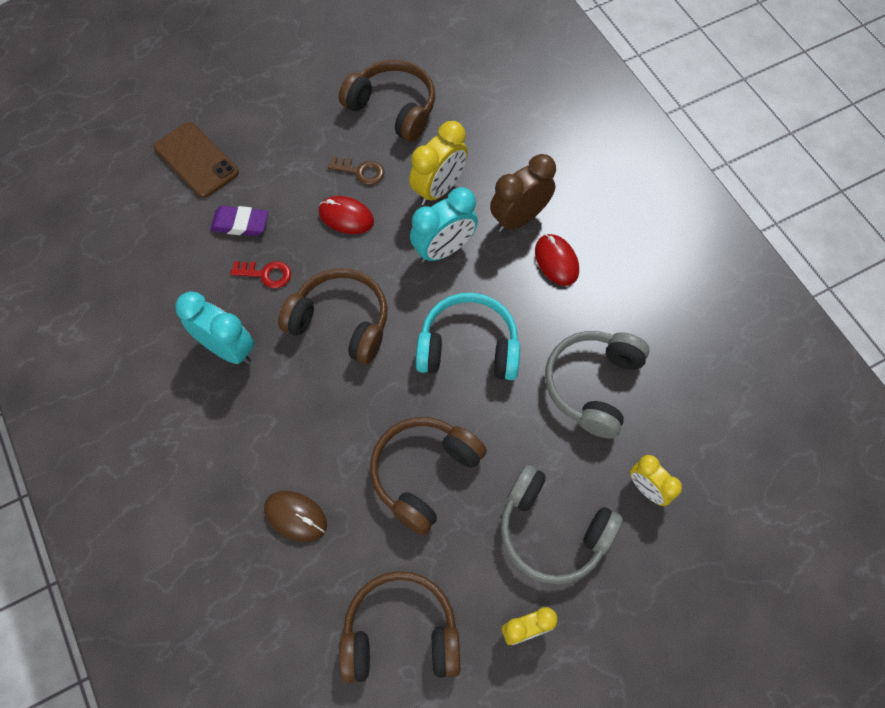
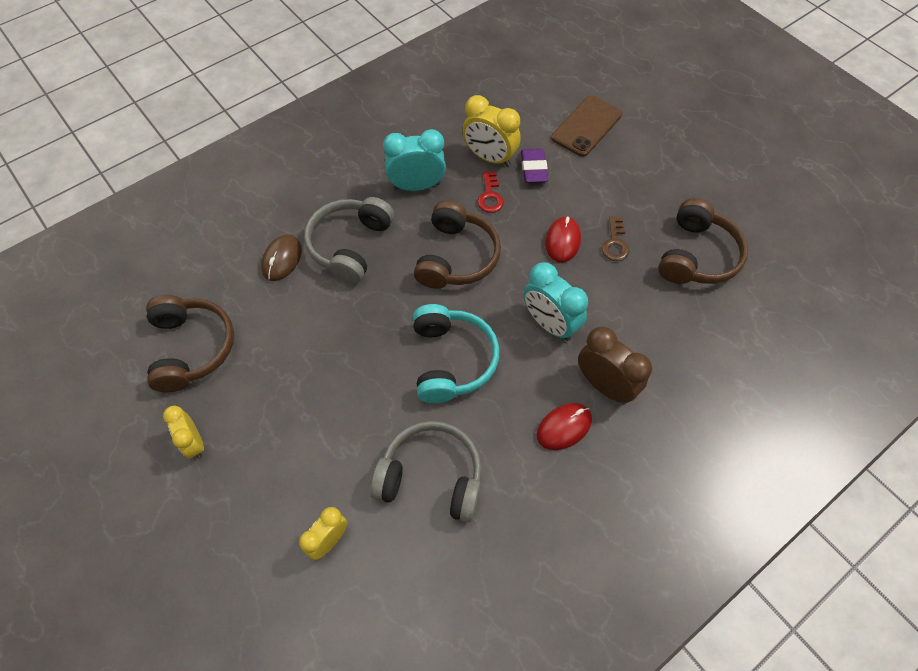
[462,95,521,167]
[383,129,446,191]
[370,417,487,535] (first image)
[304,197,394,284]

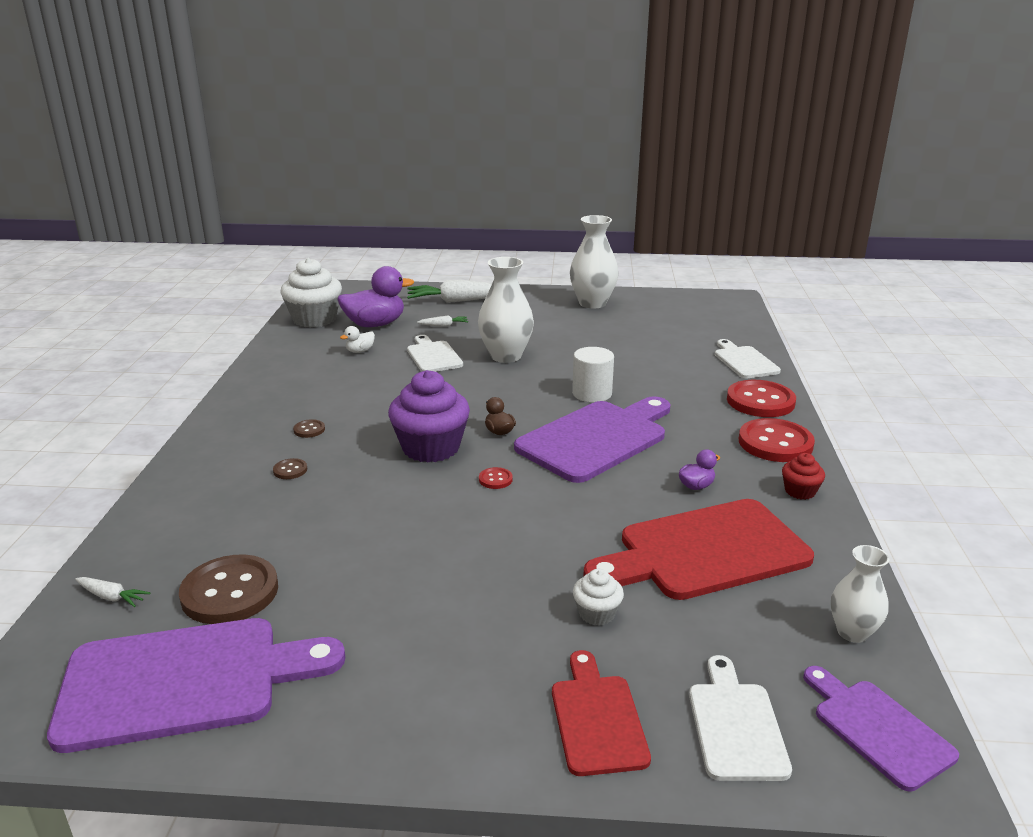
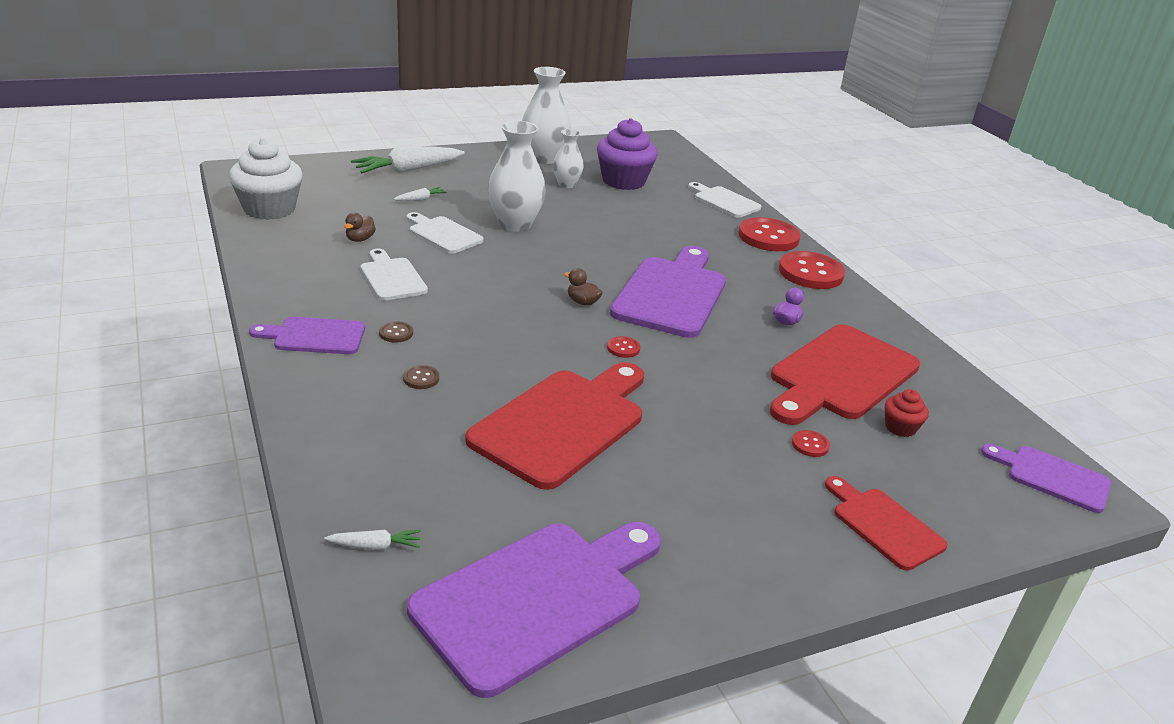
[337,266,414,327] (first image)
[344,212,376,242]
[572,347,614,402] (first image)
[597,118,658,190]
[885,389,929,437]
[553,129,584,188]
[179,554,278,624] (first image)
[792,430,830,457]
[360,249,428,301]
[249,317,365,354]
[465,362,644,490]

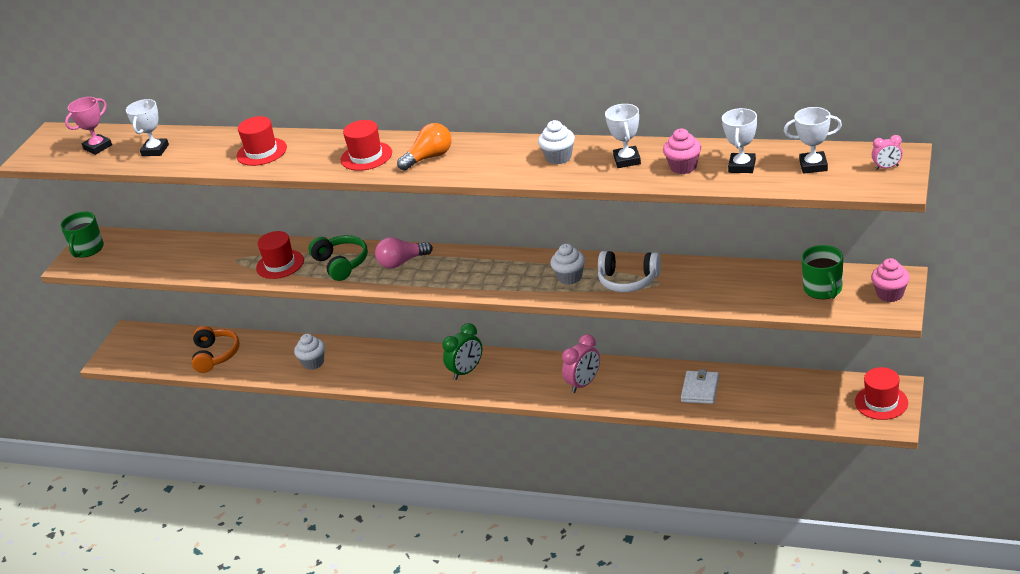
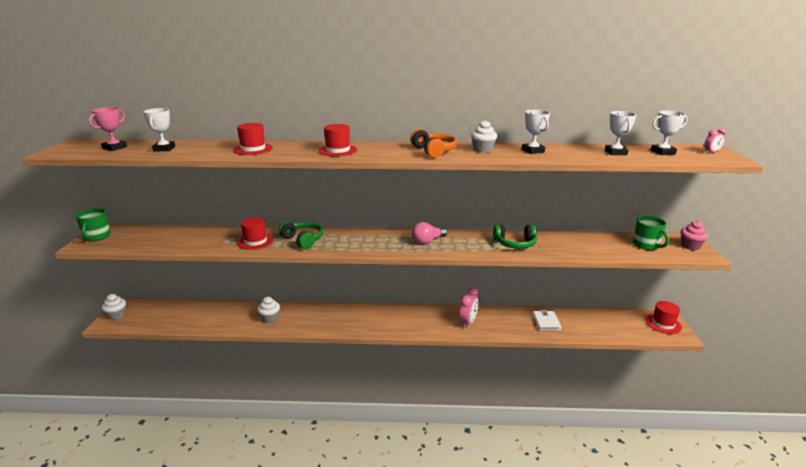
[397,123,451,171] (first image)
[663,129,701,174] (first image)
[412,222,447,244]
[101,294,126,320]
[493,225,537,249]
[442,323,482,380] (first image)
[410,129,457,158]

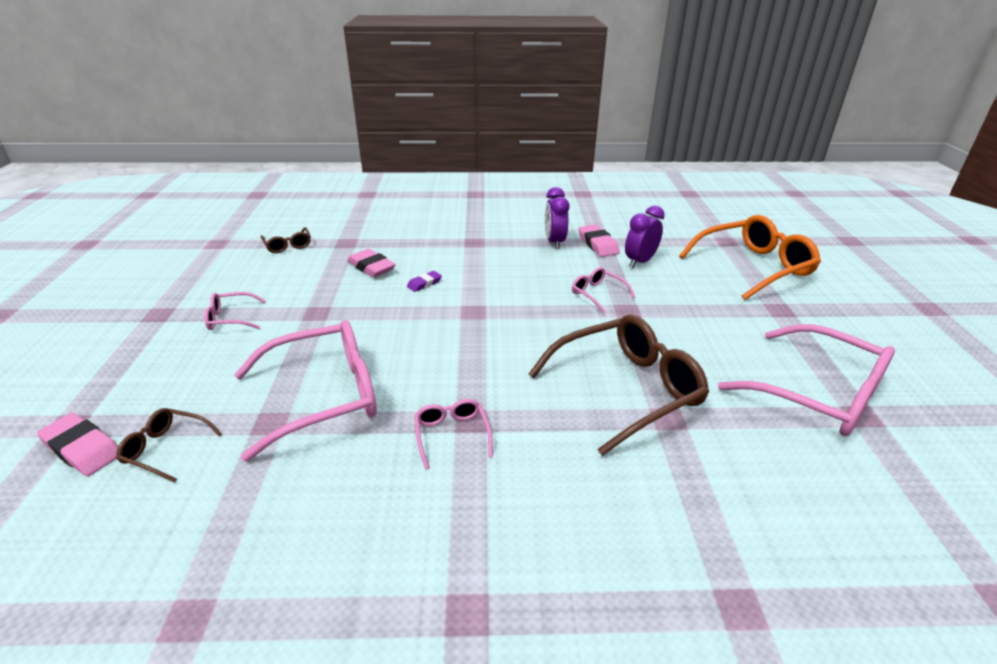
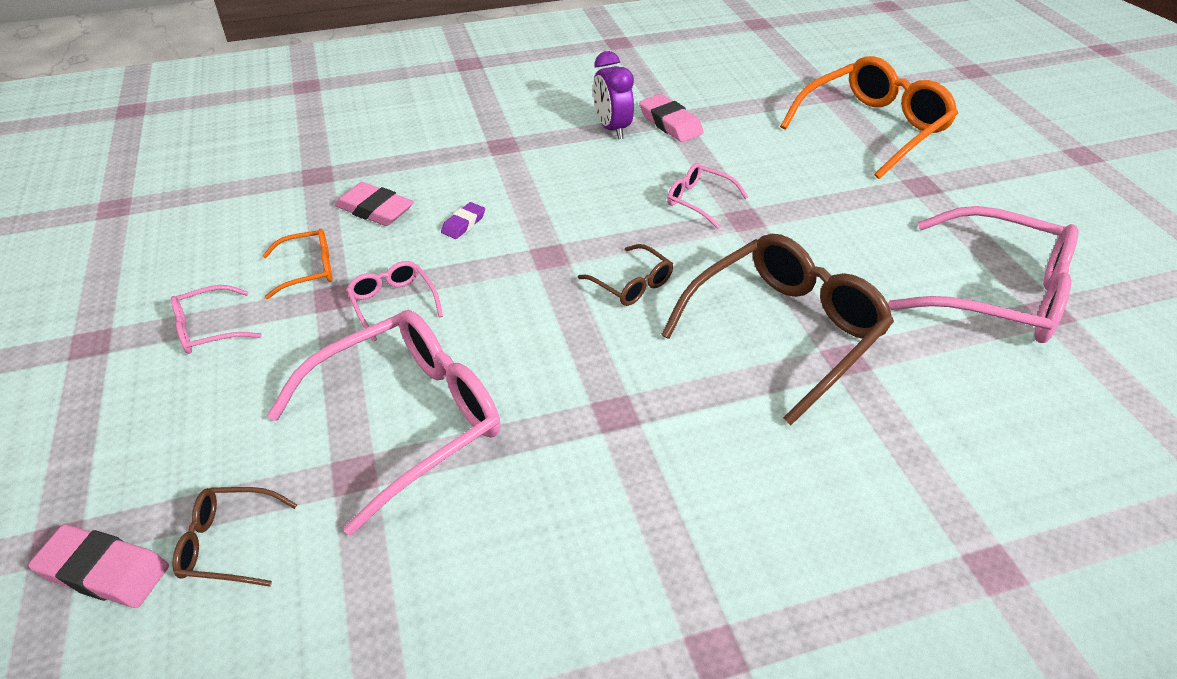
[625,205,665,268] (first image)
[578,244,673,306]
[347,261,443,342]
[262,229,333,299]

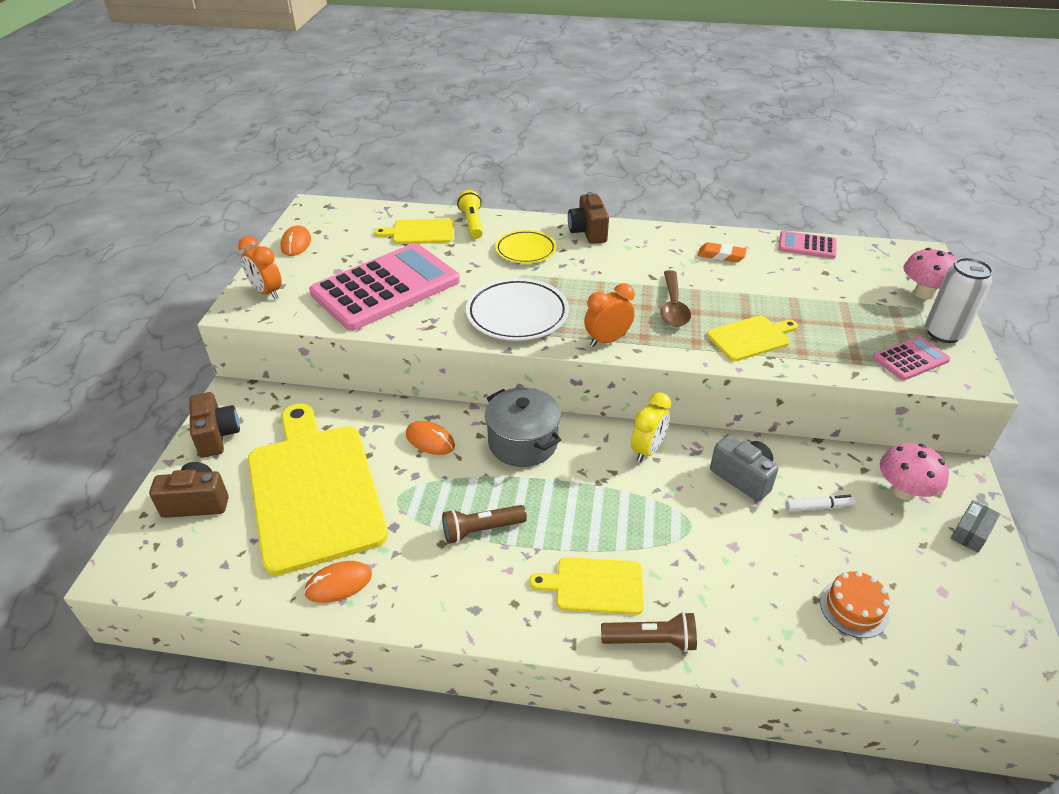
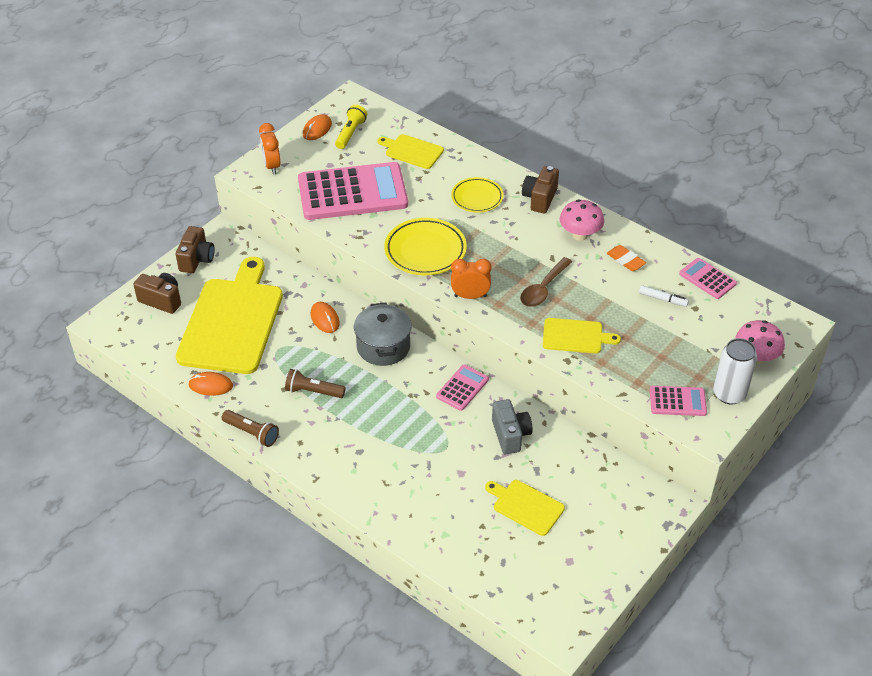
[335,105,367,149]
[384,218,467,275]
[436,365,489,411]
[560,200,604,241]
[639,285,689,307]
[951,500,1000,553] (first image)
[485,480,565,536]
[820,571,890,638] (first image)
[222,410,279,447]

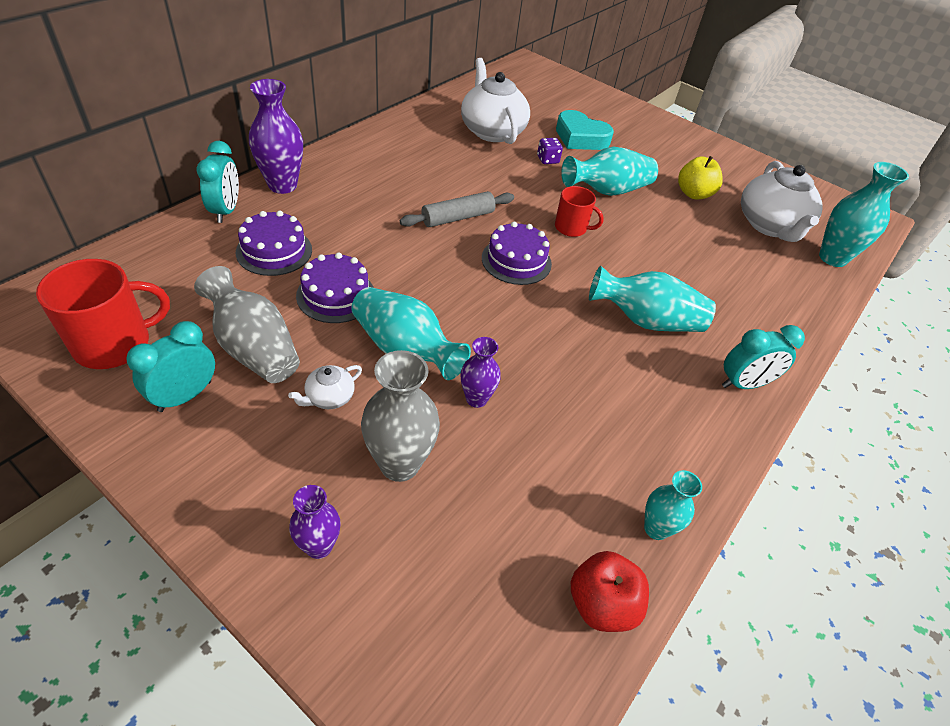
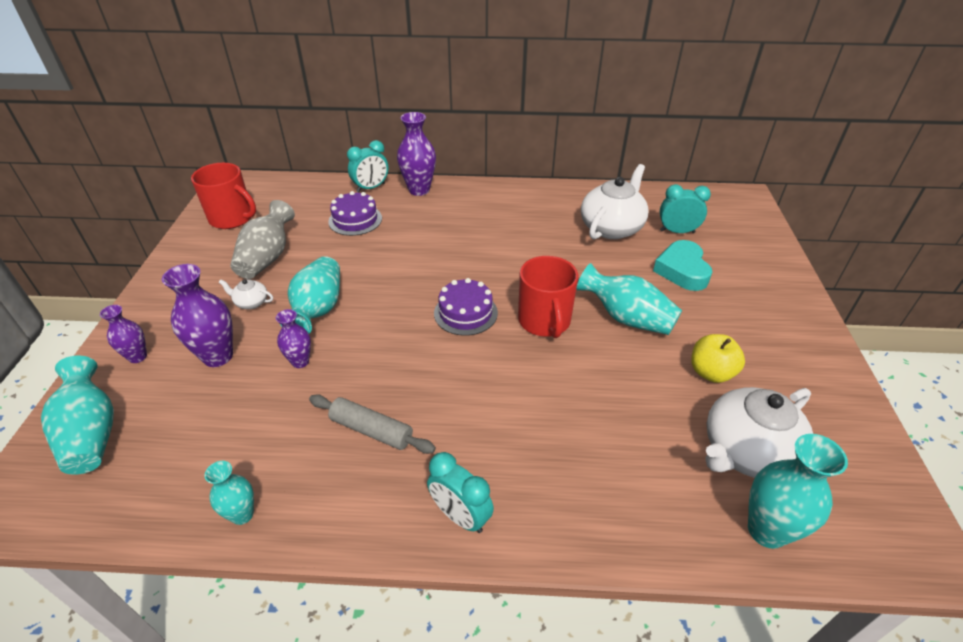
[537,138,563,164] (first image)
[518,256,578,338]
[309,394,436,454]
[296,252,374,323] (first image)
[41,356,114,475]
[660,184,711,233]
[162,264,233,367]
[571,551,649,632] (first image)

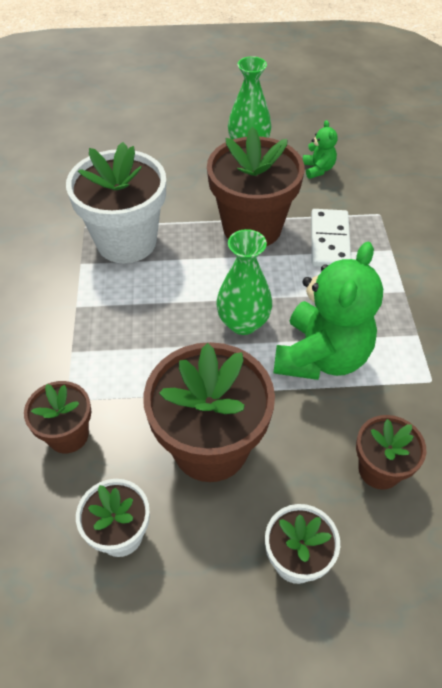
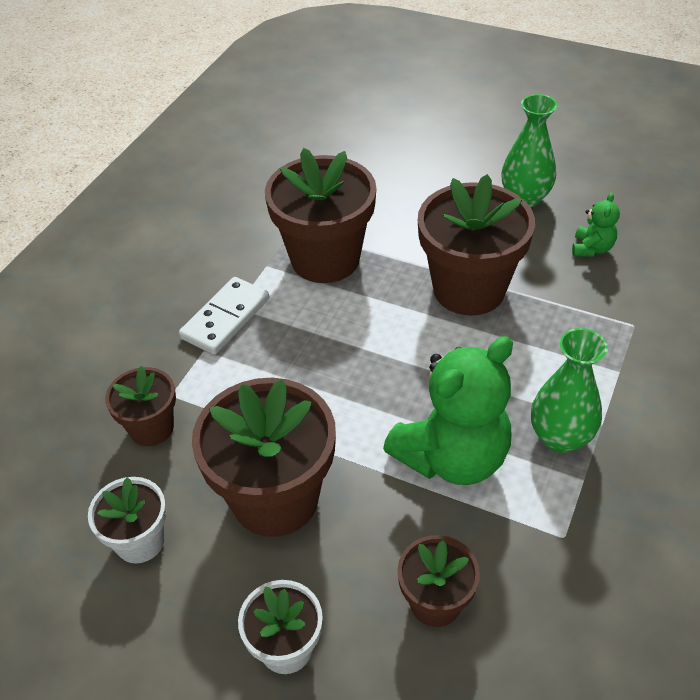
[265,148,377,283]
[179,277,269,355]
[531,328,608,453]

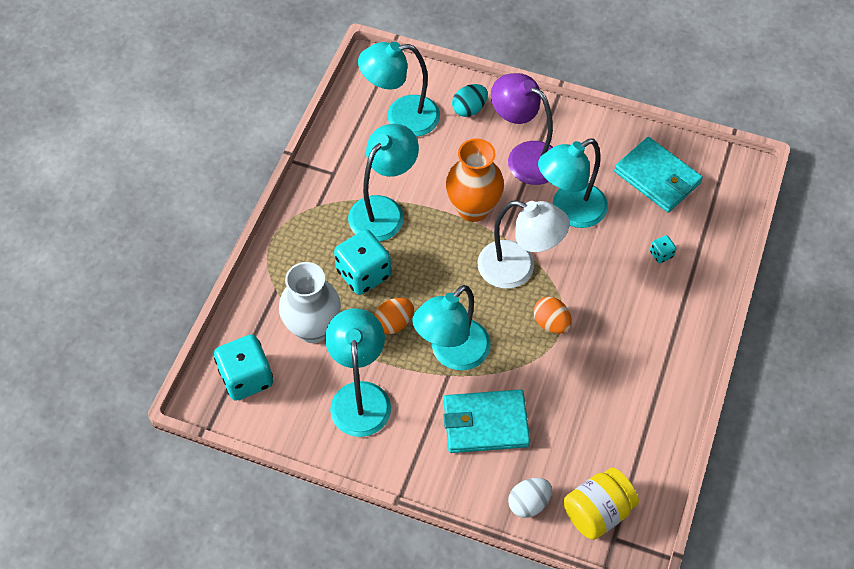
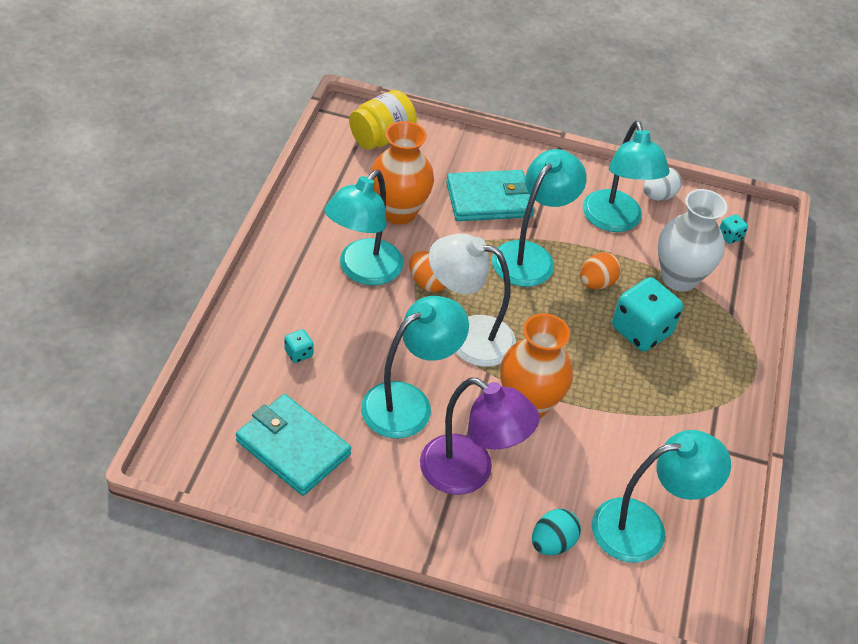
[325,170,403,285]
[719,214,748,244]
[643,167,682,201]
[370,121,434,225]

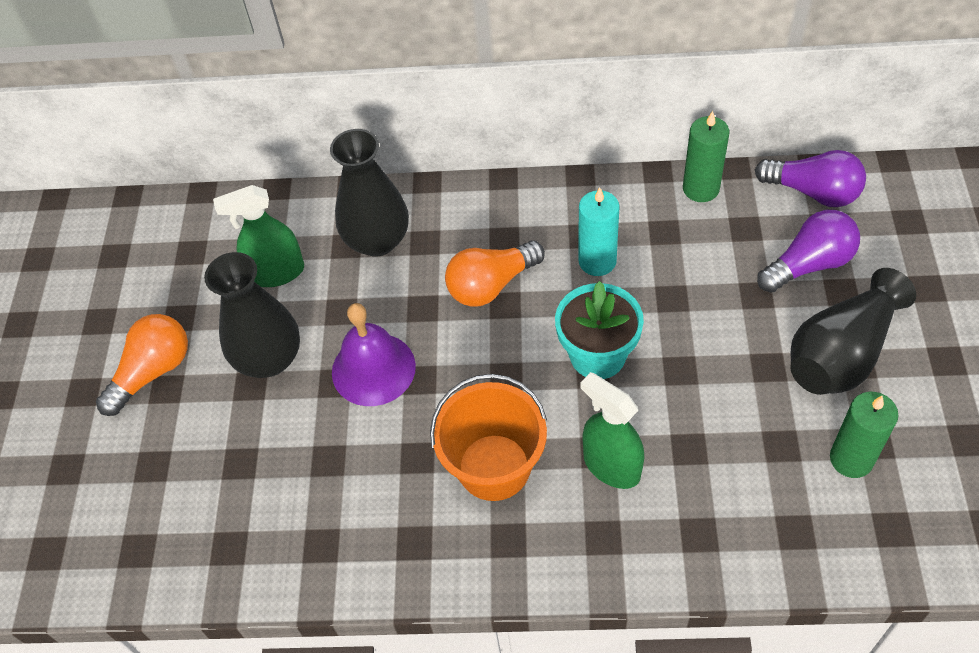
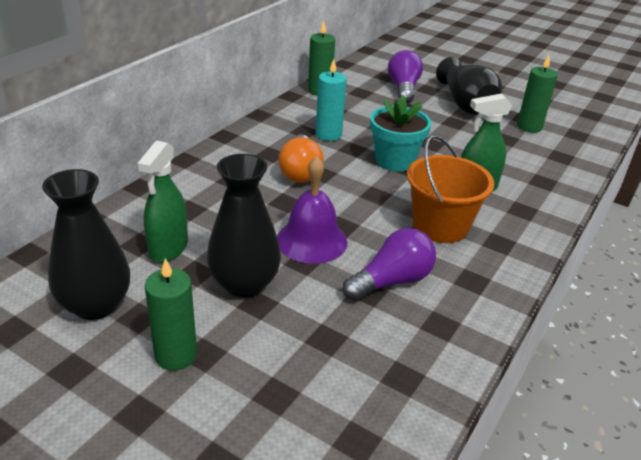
[42,169,130,320]
[343,228,436,301]
[145,258,197,371]

